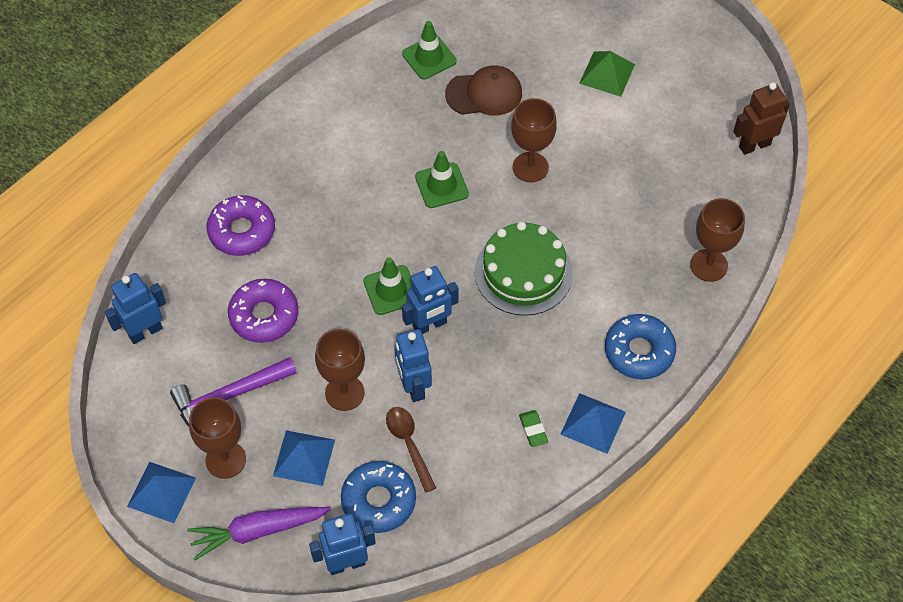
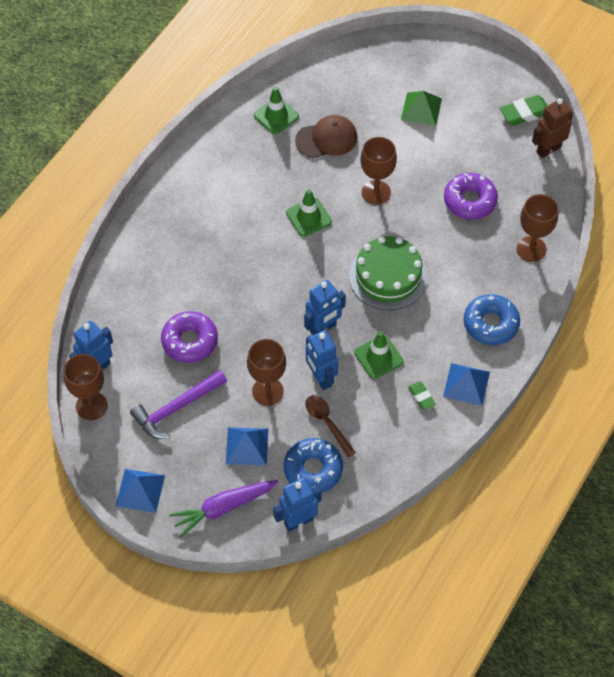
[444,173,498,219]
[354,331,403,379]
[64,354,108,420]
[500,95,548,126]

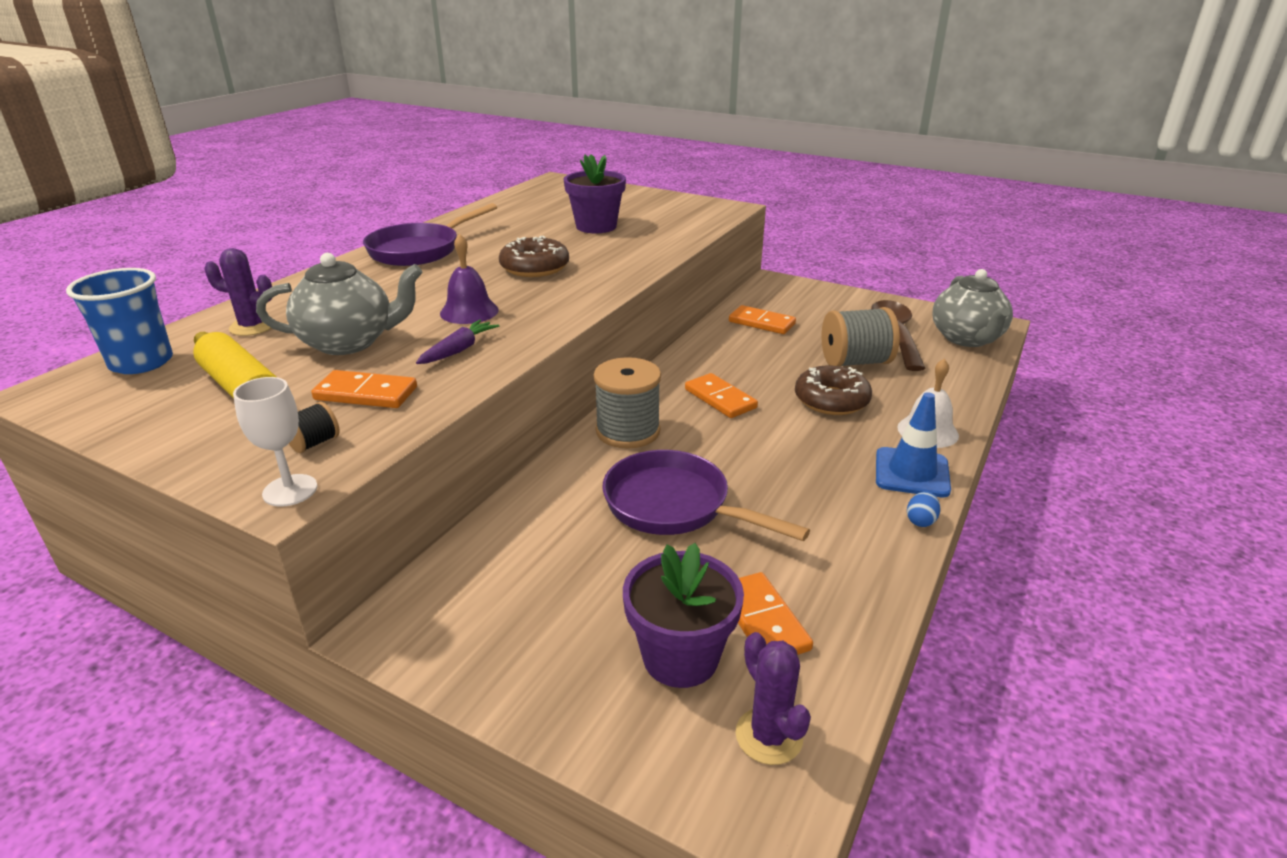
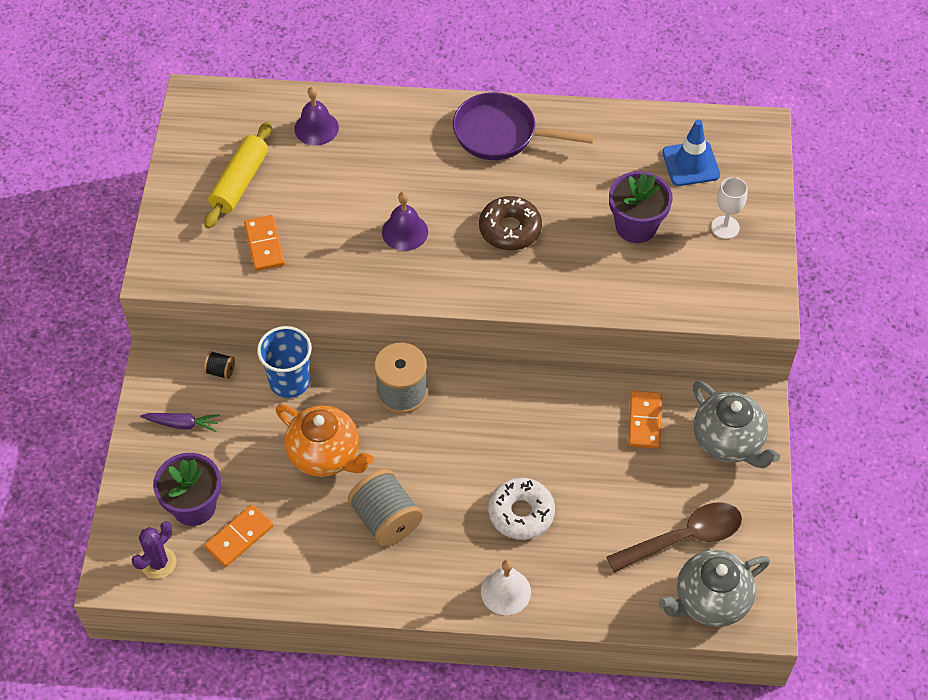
[294,87,339,146]
[693,381,780,468]
[257,326,312,398]
[348,469,423,547]
[140,413,220,432]
[488,478,555,540]
[685,373,758,418] (first image)
[711,177,748,239]
[662,120,720,186]
[204,351,235,379]
[276,404,373,477]
[907,491,940,527] (first image)

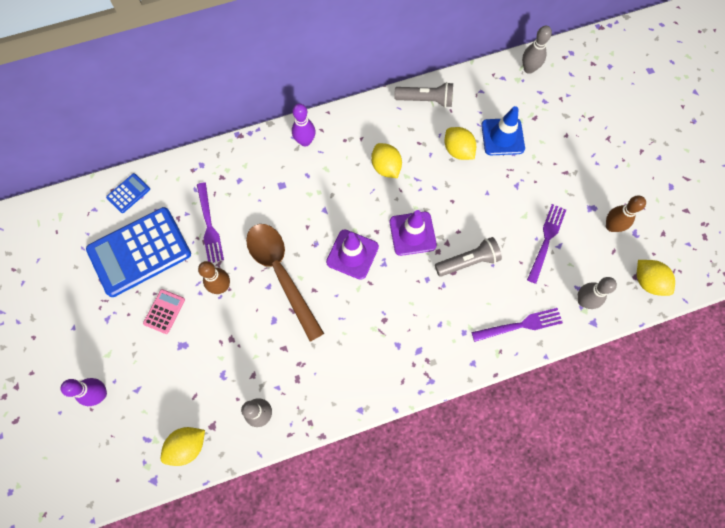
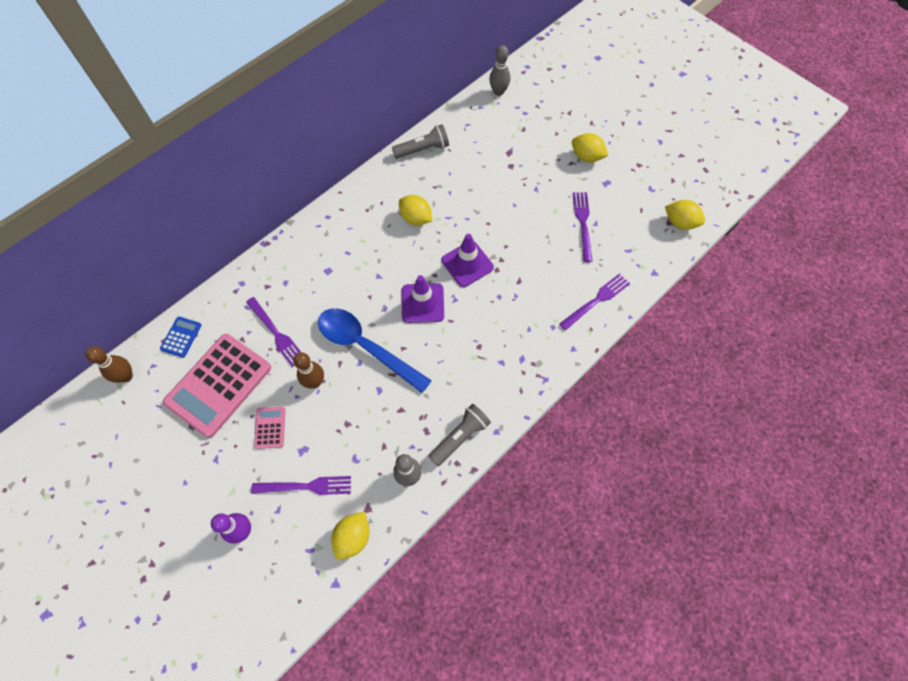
[292,103,315,147] (first image)
[481,106,525,155] (first image)
[572,133,608,162]
[85,346,133,383]
[163,334,271,438]
[318,308,432,393]
[428,404,491,466]
[577,277,617,309] (first image)
[251,476,351,495]

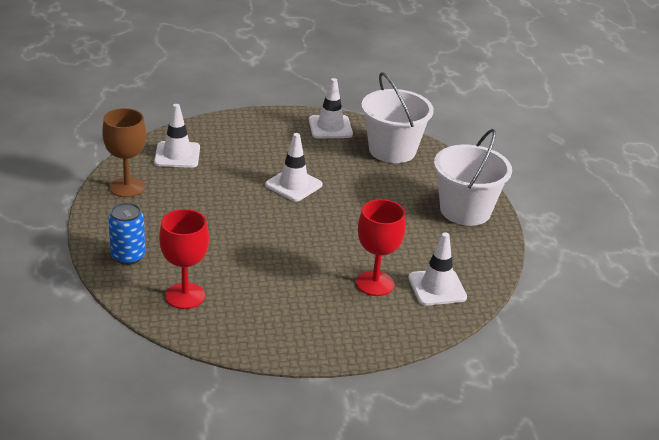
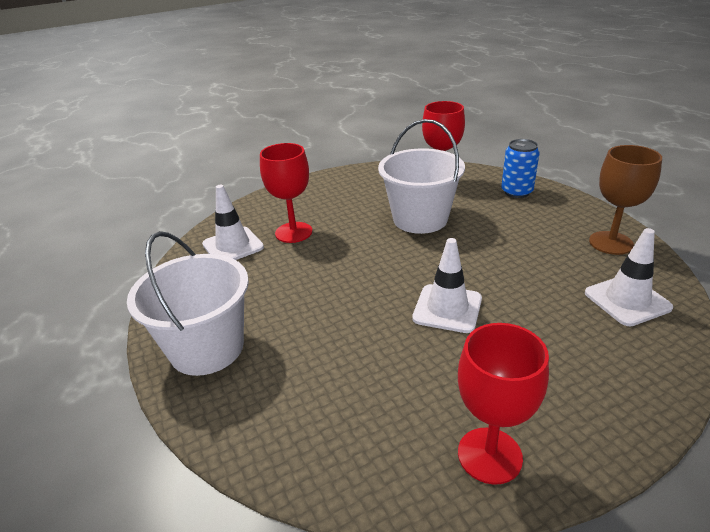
[378,119,465,234]
[458,323,549,485]

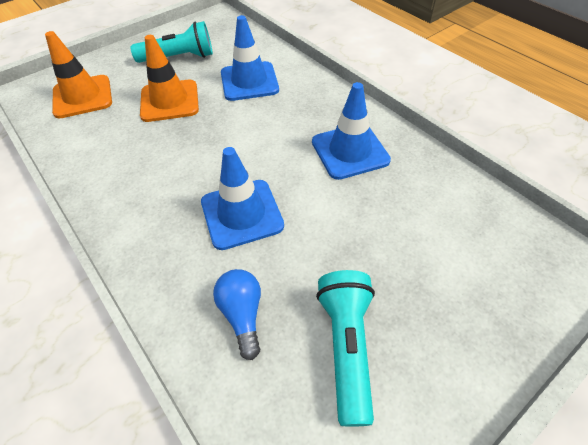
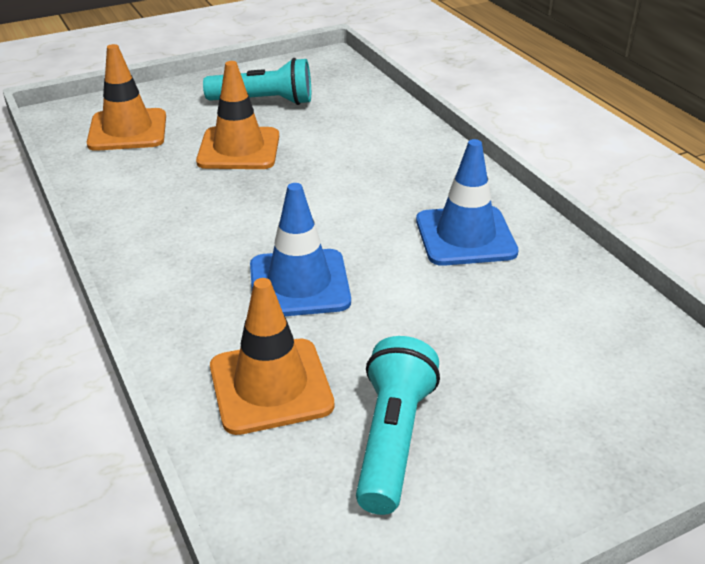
[221,15,279,101] (first image)
[210,278,335,435]

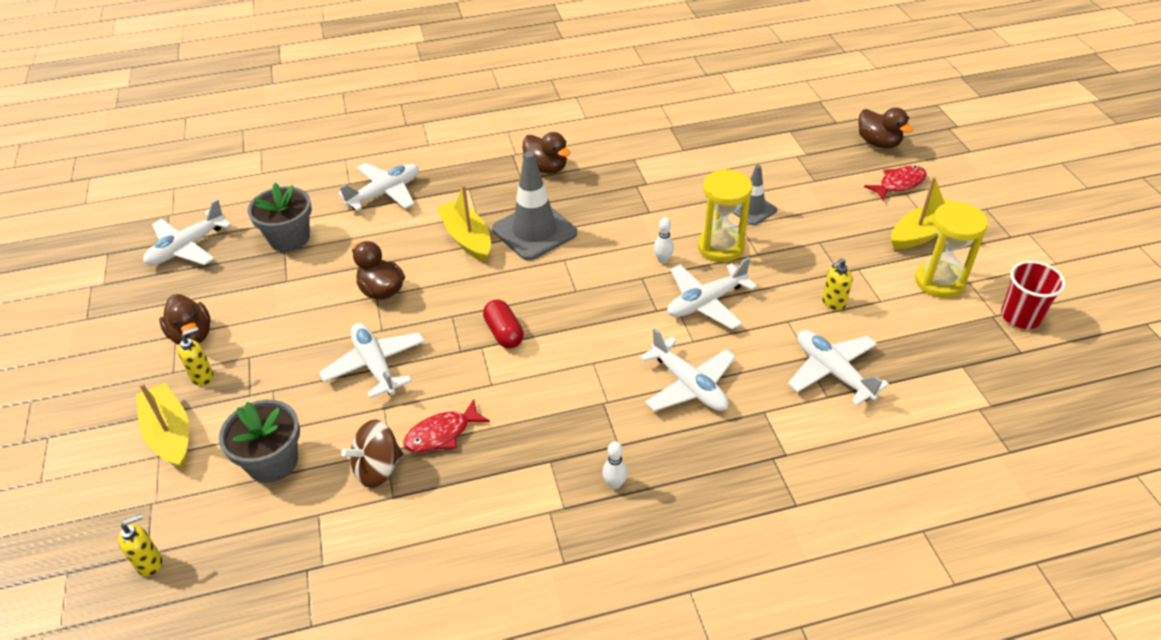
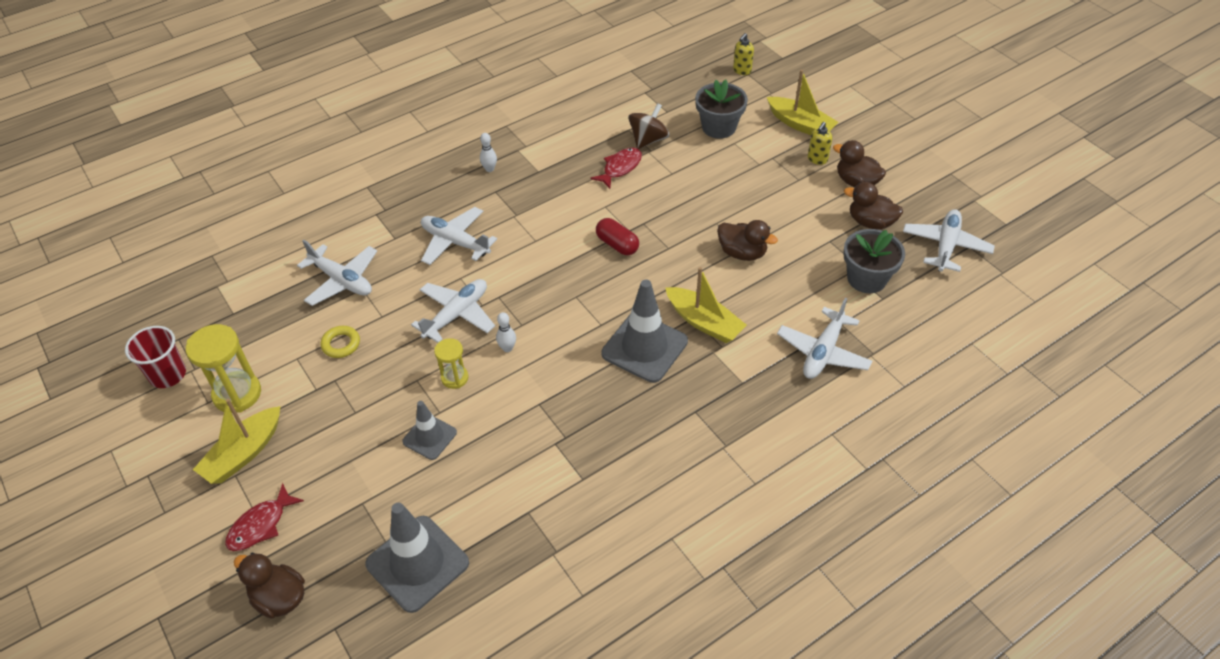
[844,182,903,230]
[434,338,468,389]
[320,326,360,358]
[319,323,425,399] (first image)
[365,503,469,613]

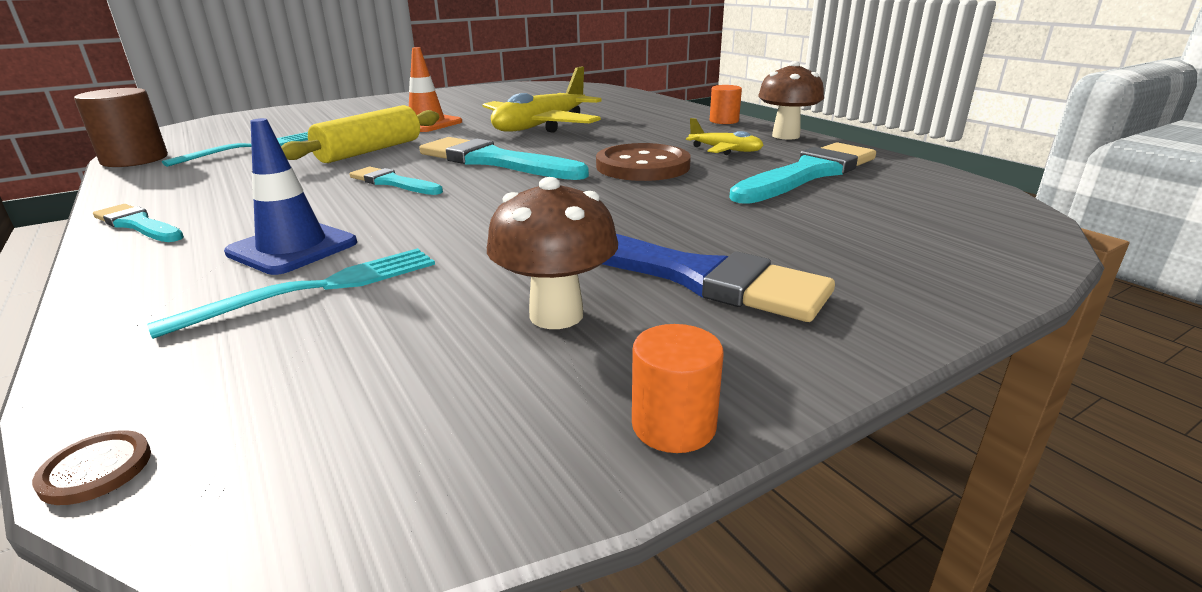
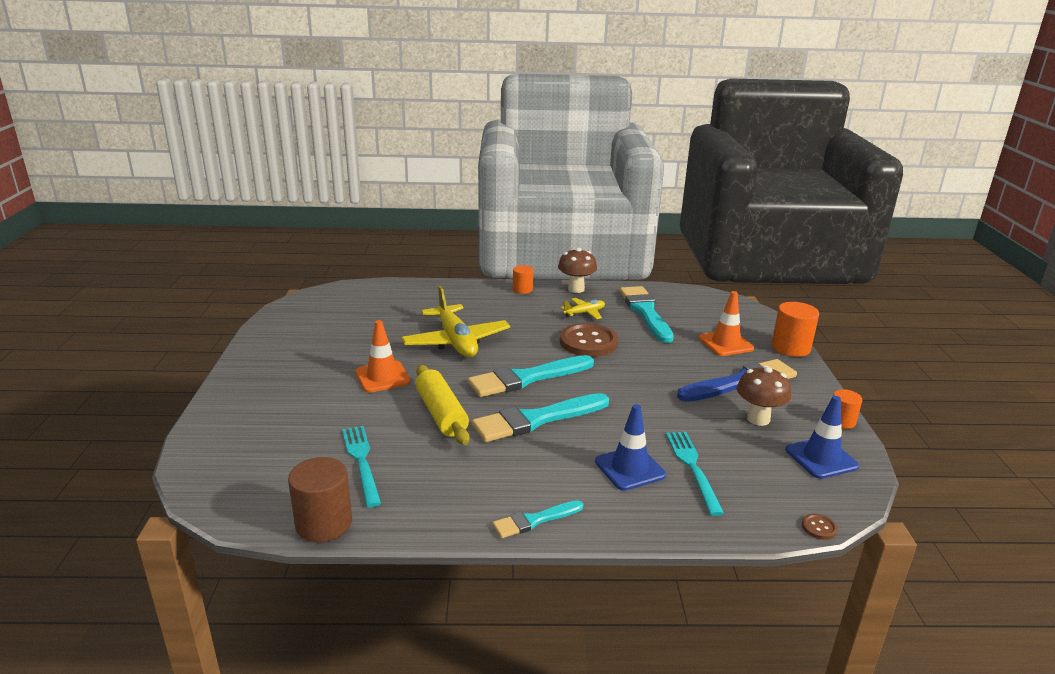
[472,393,609,442]
[699,291,754,356]
[771,302,819,357]
[786,396,859,479]

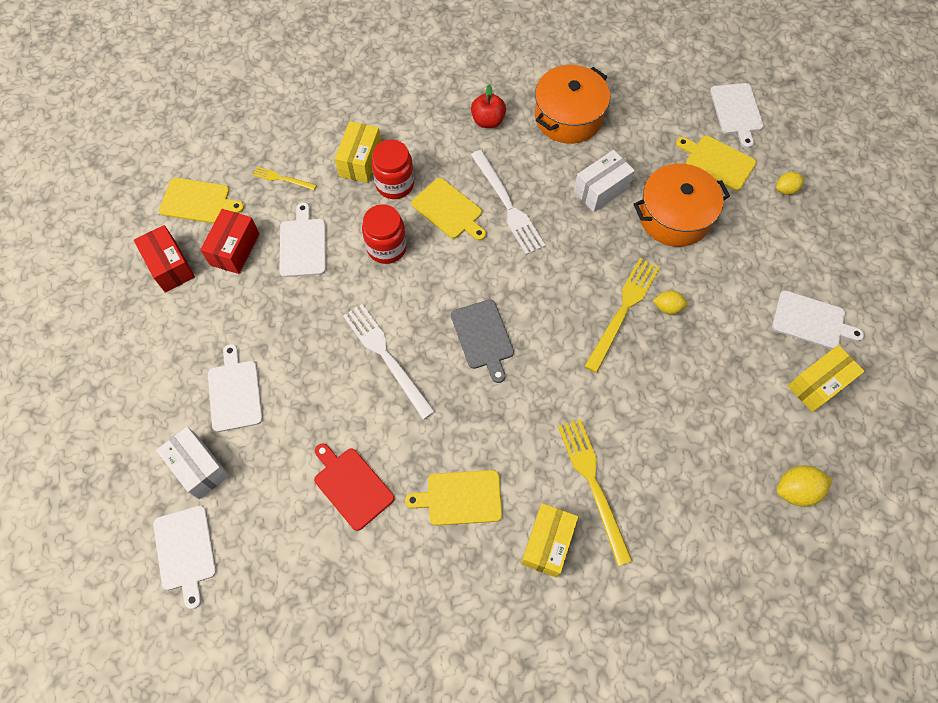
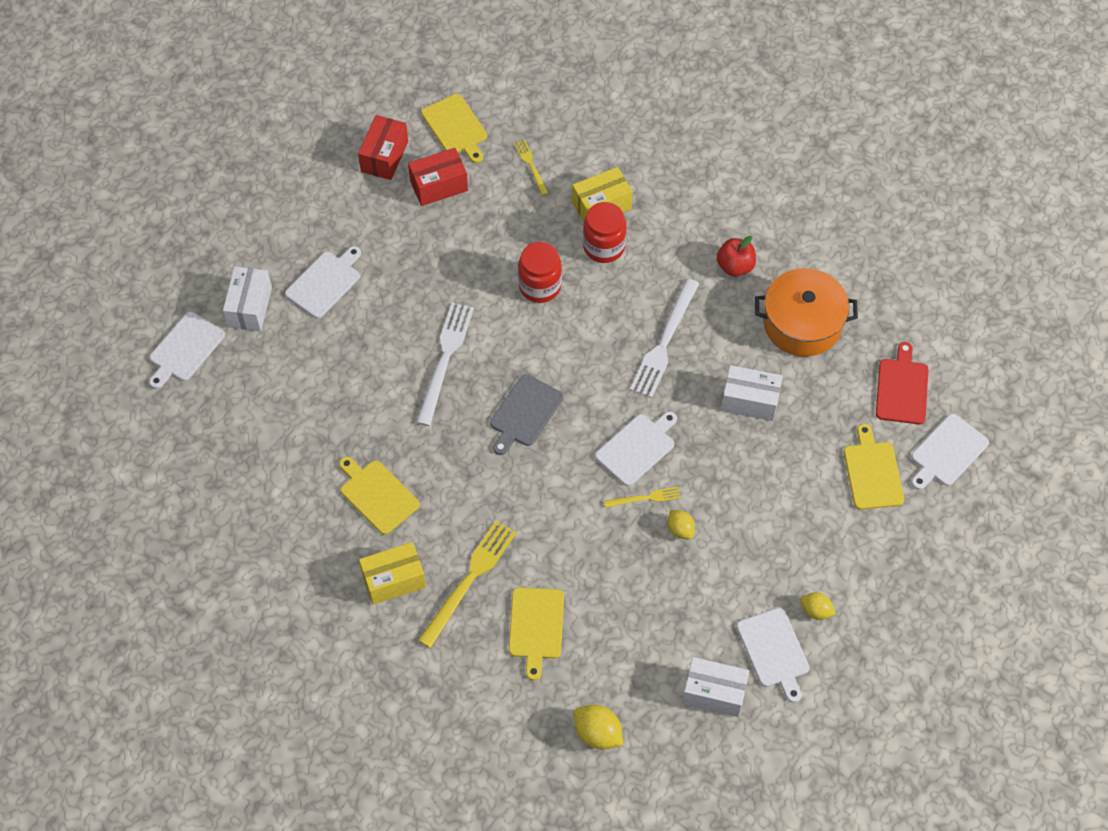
[633,163,730,247] (first image)
[800,592,836,620]
[509,587,564,681]
[595,411,677,486]
[604,487,681,508]
[682,657,749,717]
[876,342,929,424]

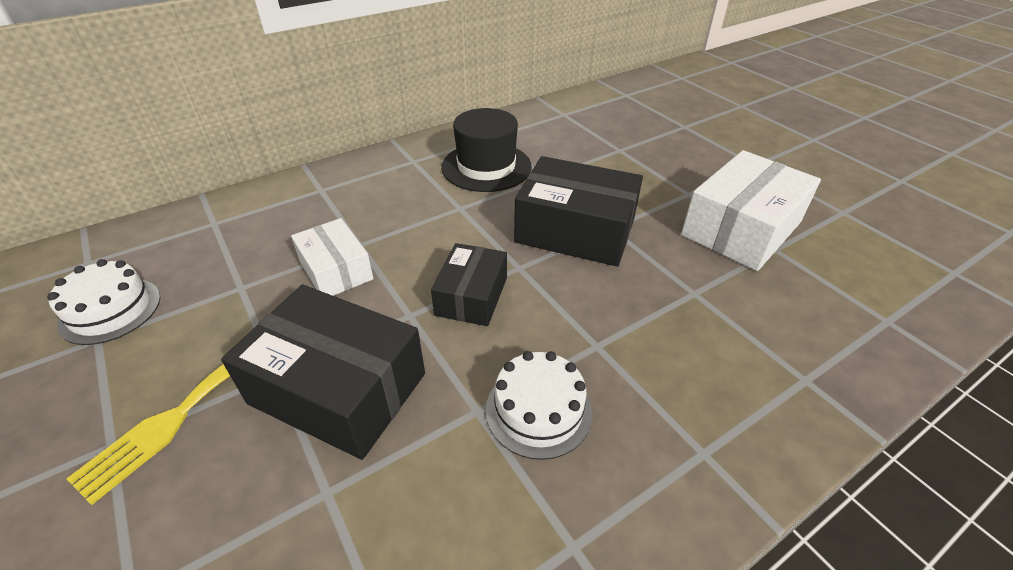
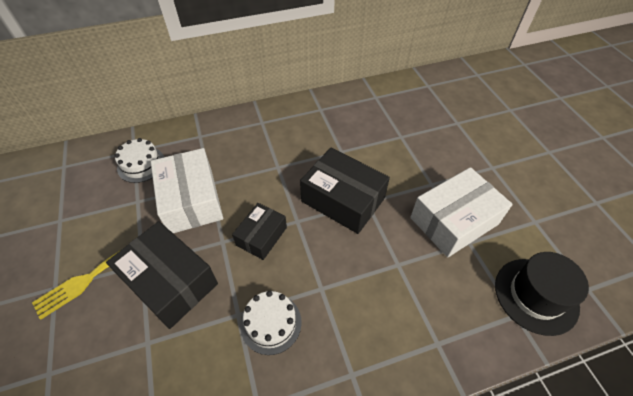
[495,252,589,336]
[151,148,223,233]
[114,138,164,183]

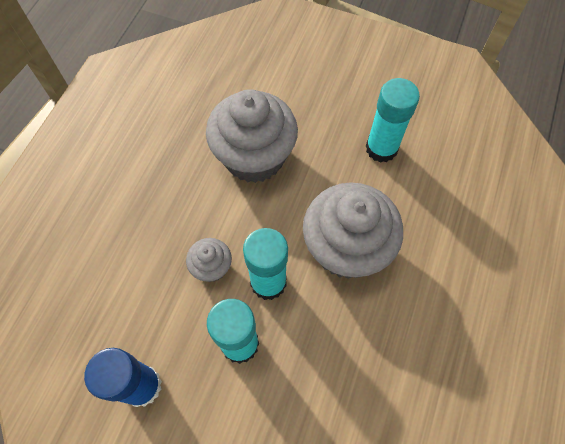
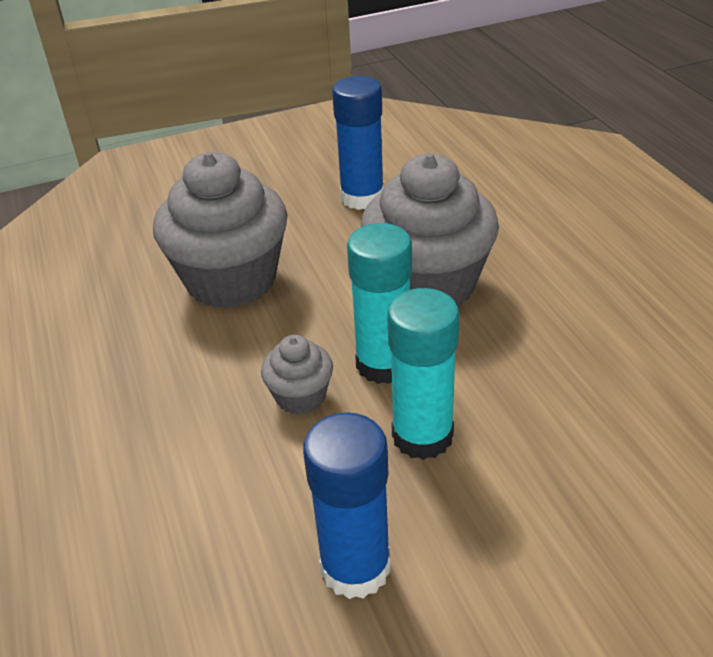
[332,76,384,210]

